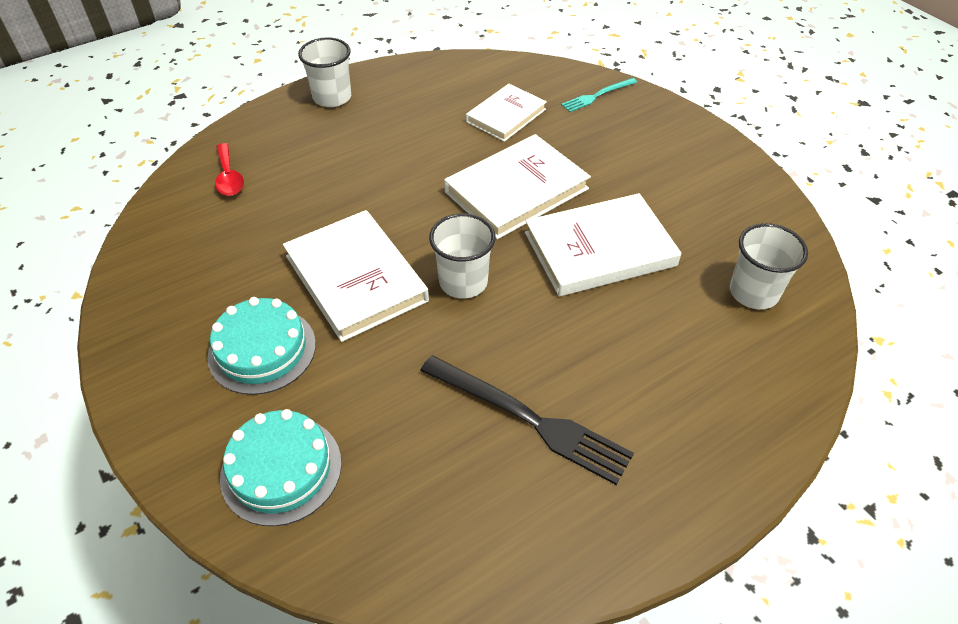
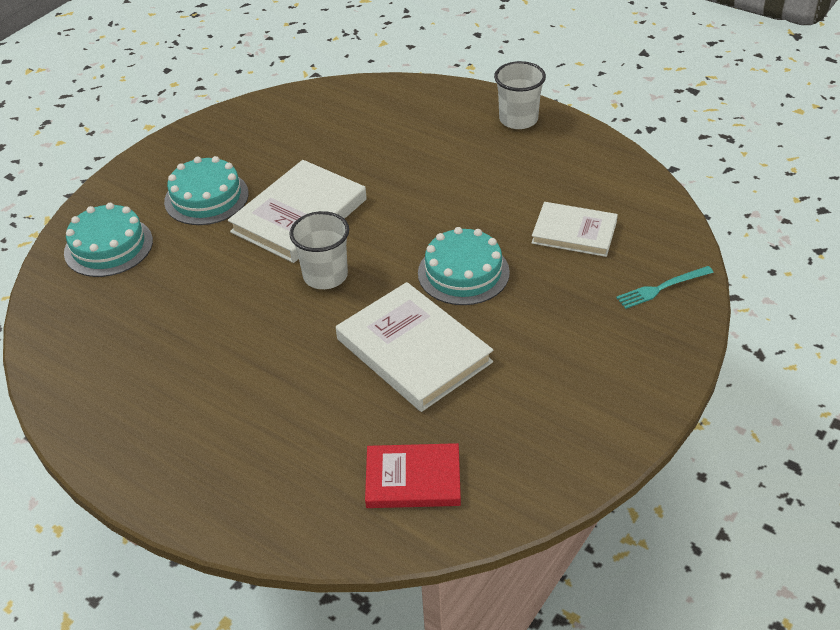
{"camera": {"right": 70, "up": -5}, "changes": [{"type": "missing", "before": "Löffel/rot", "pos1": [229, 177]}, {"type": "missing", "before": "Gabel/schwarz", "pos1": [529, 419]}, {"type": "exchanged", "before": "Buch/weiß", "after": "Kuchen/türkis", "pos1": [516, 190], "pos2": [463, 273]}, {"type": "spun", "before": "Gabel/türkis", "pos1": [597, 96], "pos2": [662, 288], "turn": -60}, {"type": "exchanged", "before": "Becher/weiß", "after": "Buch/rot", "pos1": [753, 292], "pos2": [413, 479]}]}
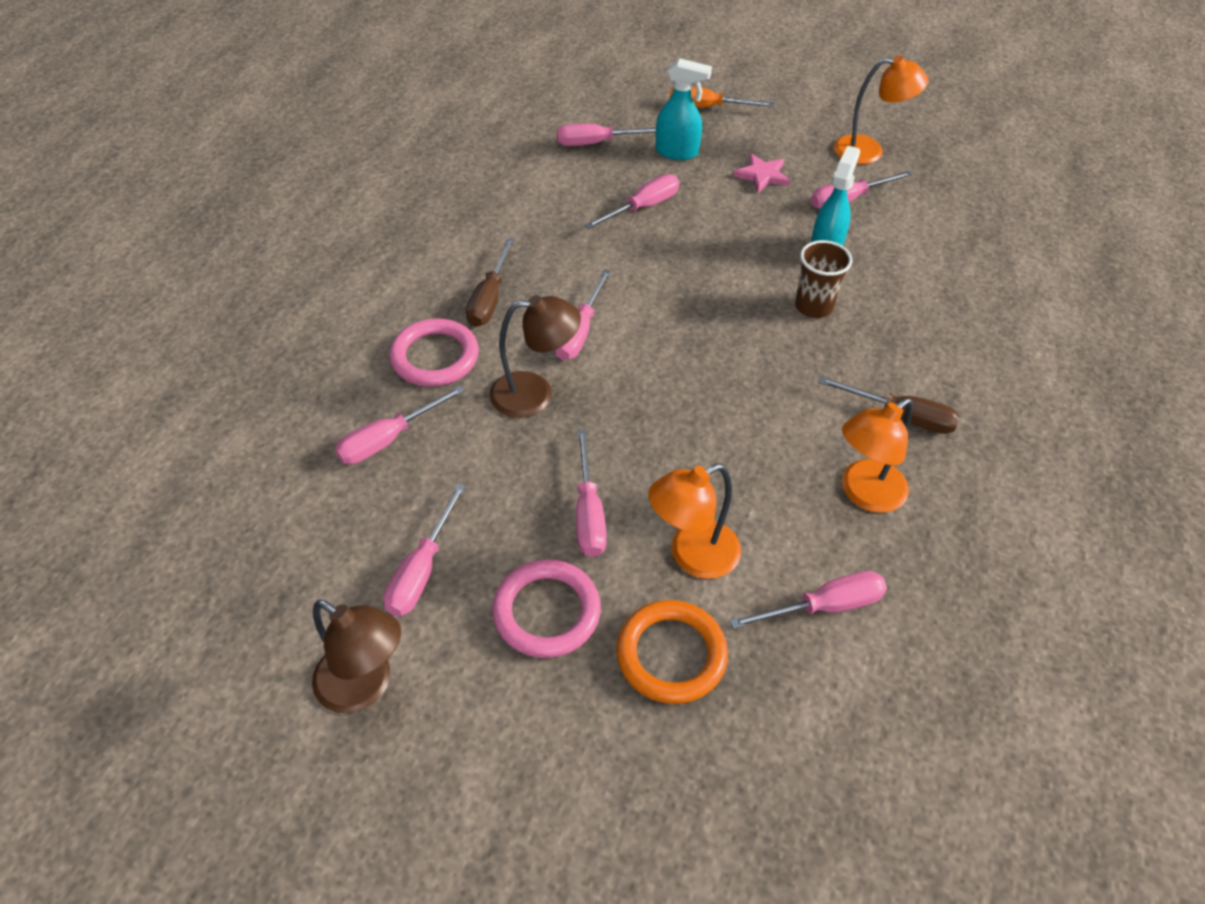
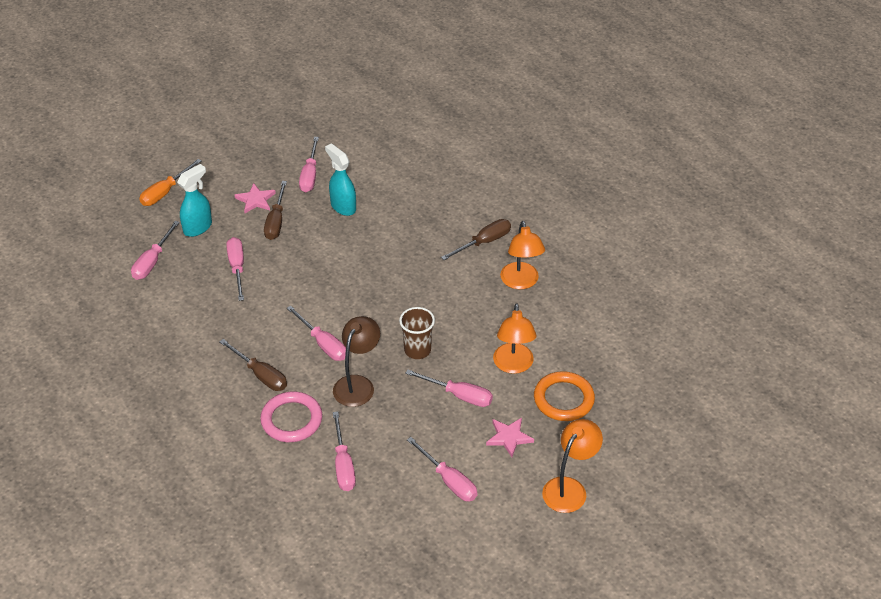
{"camera": {"right": -60, "up": -5}, "changes": [{"type": "missing", "before": "Lampe/braun", "pos1": [365, 686]}, {"type": "exchanged", "before": "Ring/rosa", "after": "Stern/rosa", "pos1": [546, 612], "pos2": [509, 437]}, {"type": "missing", "before": "Schraubenzieher/rosa", "pos1": [824, 606]}, {"type": "relocated", "before": "Becher/braun", "pos1": [813, 306], "pos2": [417, 350]}, {"type": "relocated", "before": "Lampe/orange", "pos1": [869, 151], "pos2": [569, 488]}, {"type": "appeared", "after": "Schraubenzieher/braun", "pos2": [276, 221]}]}
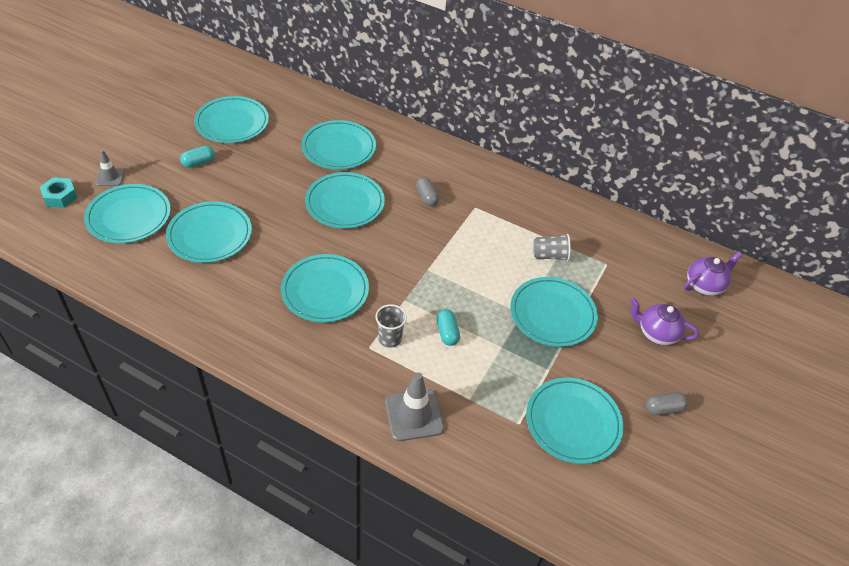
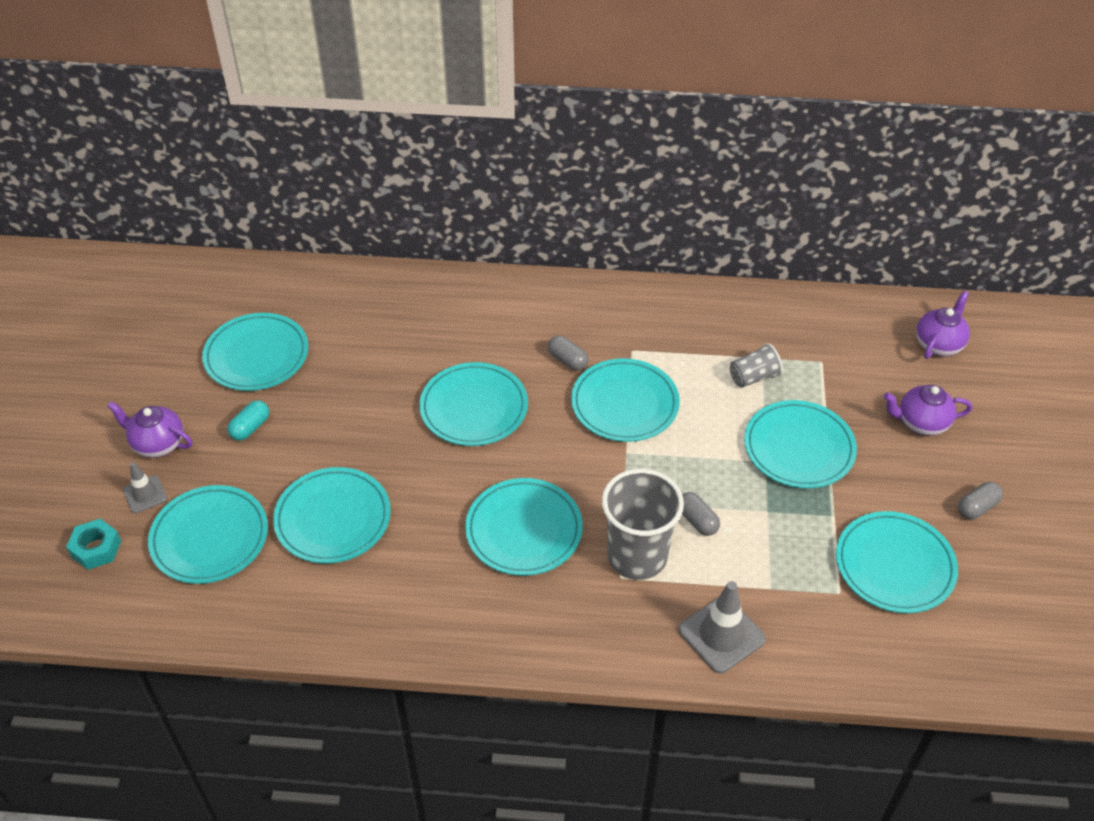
{"camera": {"right": -20, "up": 0}, "changes": [{"type": "relocated", "before": "Teller/türkis", "pos1": [339, 148], "pos2": [624, 404]}, {"type": "size", "before": "Becher/grau", "pos1": [389, 338], "pos2": [637, 556], "scale": 1.96}, {"type": "colour", "before": "Kapsel/türkis", "after": "Kapsel/grau", "pos1": [447, 333], "pos2": [697, 521]}, {"type": "appeared", "after": "Teekanne/lila", "pos2": [157, 444]}]}
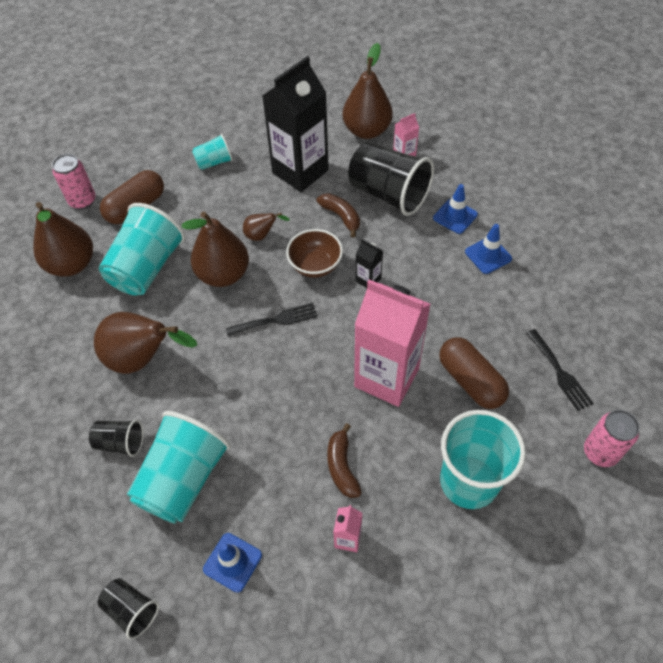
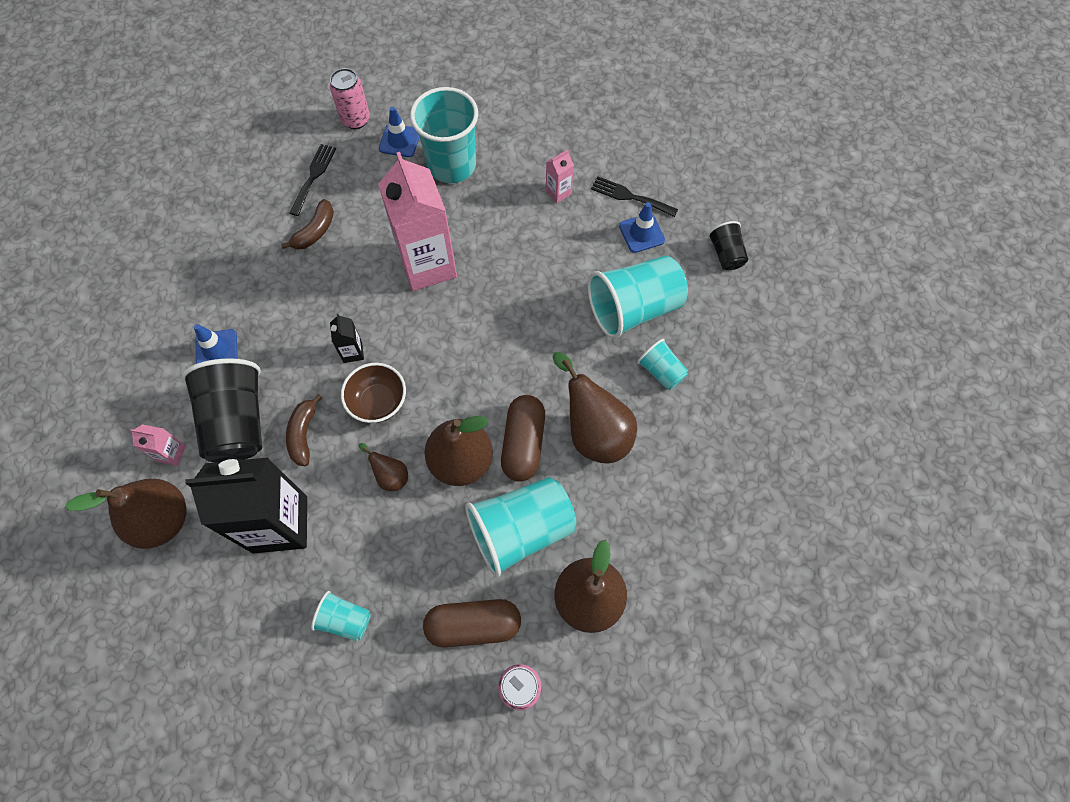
{"camera": {"right": -140, "up": 10}, "changes": [{"type": "colour", "before": "Becher/schwarz", "after": "Becher/türkis", "pos1": [120, 443], "pos2": [661, 371]}, {"type": "relocated", "before": "Gabel/schwarz", "pos1": [276, 320], "pos2": [630, 196]}, {"type": "relocated", "before": "Banane/braun", "pos1": [342, 466], "pos2": [315, 231]}, {"type": "relocated", "before": "Kapsel/braun", "pos1": [471, 381], "pos2": [523, 443]}, {"type": "relocated", "before": "Leitkegel/blau", "pos1": [488, 255], "pos2": [400, 141]}]}
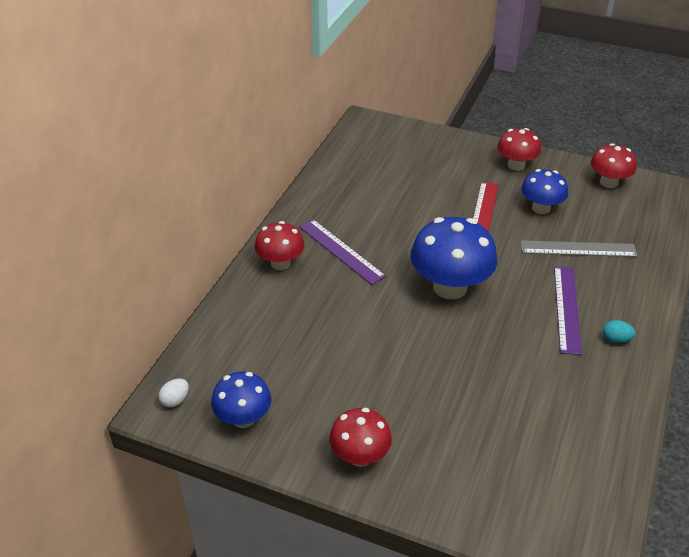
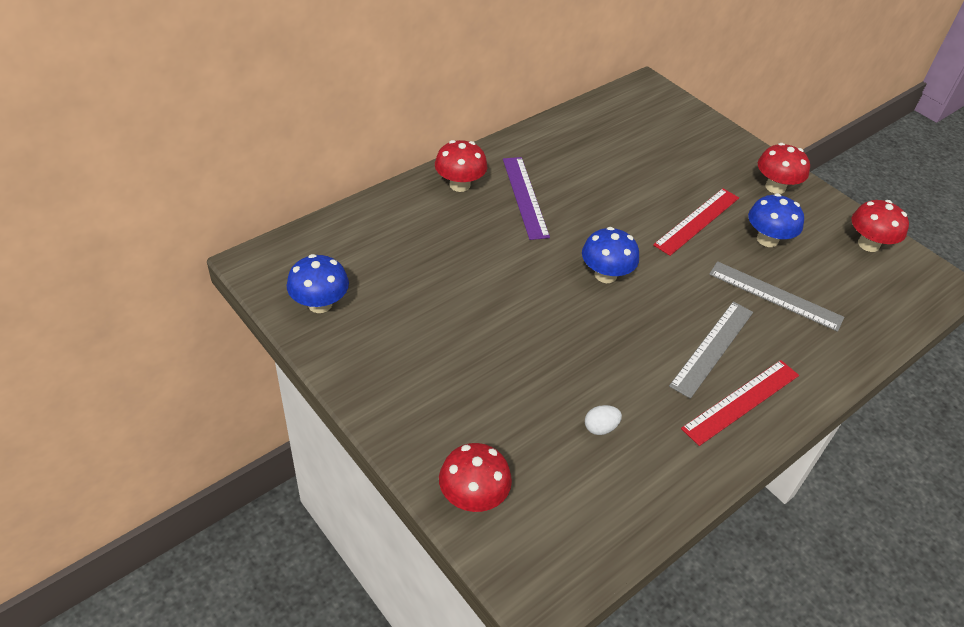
{"camera": {"right": 25, "up": 5}, "changes": [{"type": "relocated", "before": "Ei/weiß", "pos1": [175, 400], "pos2": [600, 427]}, {"type": "relocated", "before": "Pilz/rot", "pos1": [360, 456], "pos2": [473, 497]}, {"type": "size", "before": "Pilz/blau", "pos1": [450, 287], "pos2": [605, 275], "scale": 0.6}, {"type": "colour", "before": "Lineal/lila", "after": "Lineal/grau", "pos1": [566, 309], "pos2": [712, 348]}, {"type": "exchanged", "before": "Ei/türkis", "after": "Lineal/rot", "pos1": [615, 340], "pos2": [741, 401]}]}
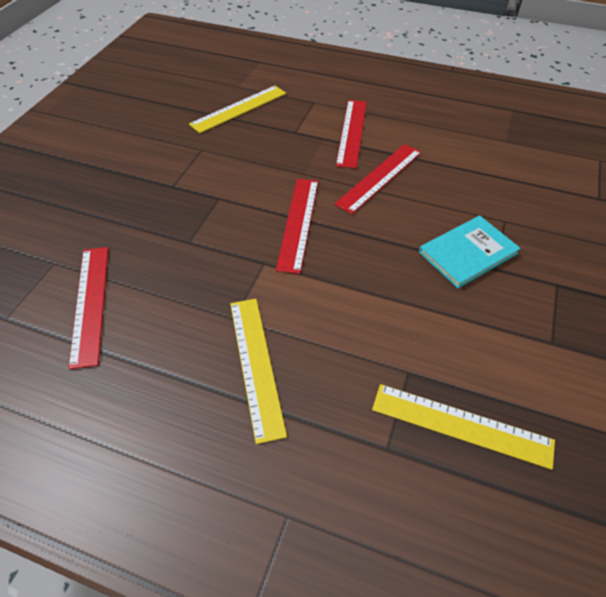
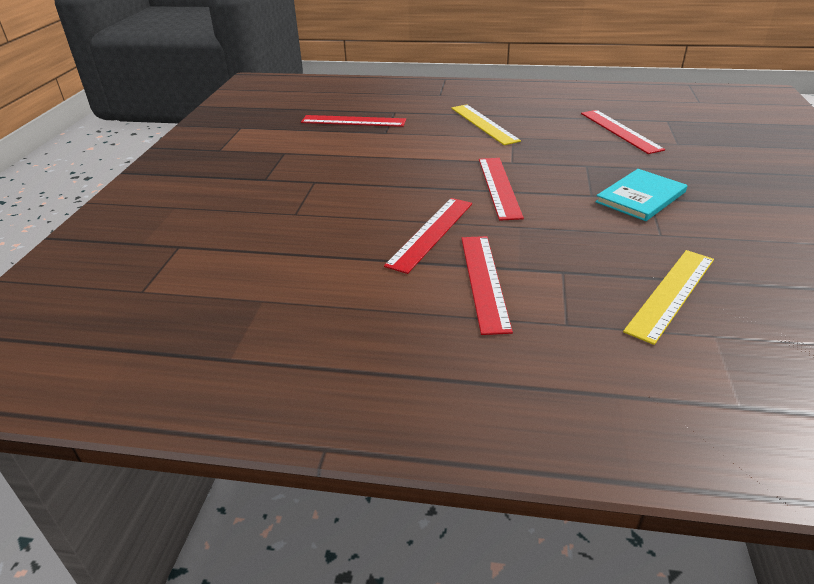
{"camera": {"right": 170, "up": -15}, "changes": [{"type": "colour", "before": "Lineal/gelb", "after": "Lineal/rot", "pos1": [461, 425], "pos2": [353, 121]}, {"type": "relocated", "before": "Buch/türkis", "pos1": [468, 253], "pos2": [640, 197]}]}
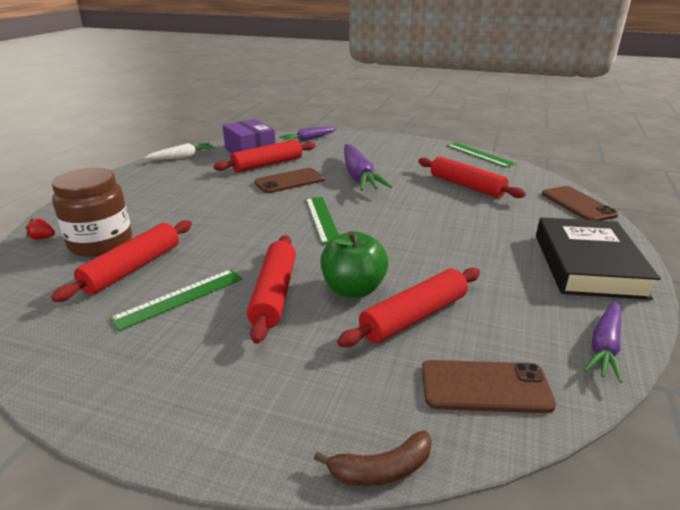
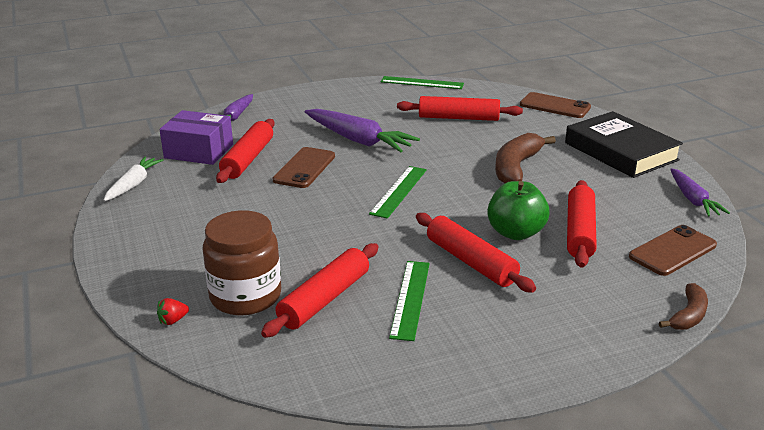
{"camera": {"right": -40, "up": 0}, "changes": [{"type": "spun", "before": "Nudelholz/rot", "pos1": [133, 268], "pos2": [324, 299], "turn": 45}, {"type": "spun", "before": "Lineal/grün", "pos1": [322, 219], "pos2": [398, 191], "turn": 75}, {"type": "appeared", "after": "Banane/braun", "pos2": [516, 168]}]}
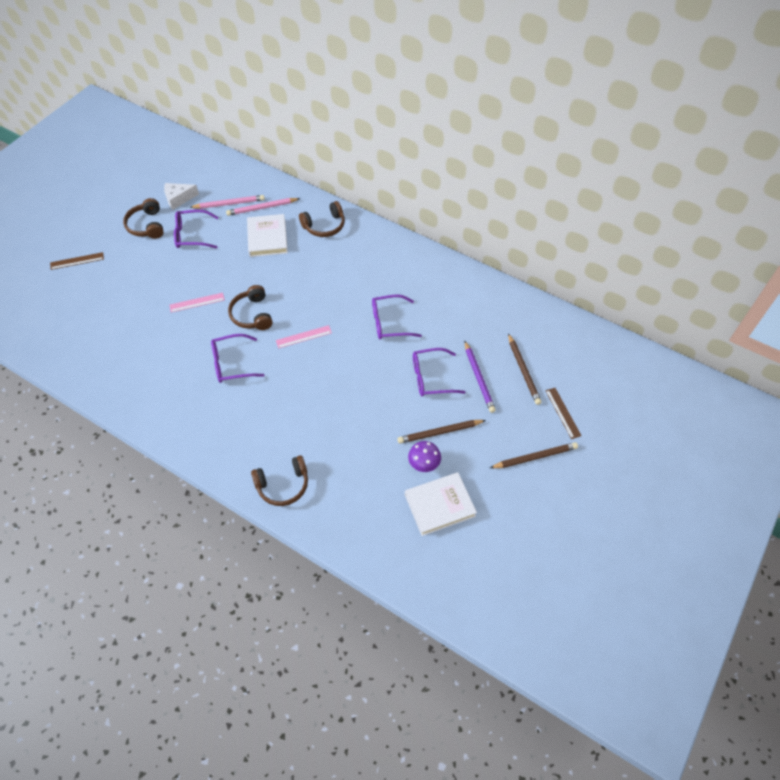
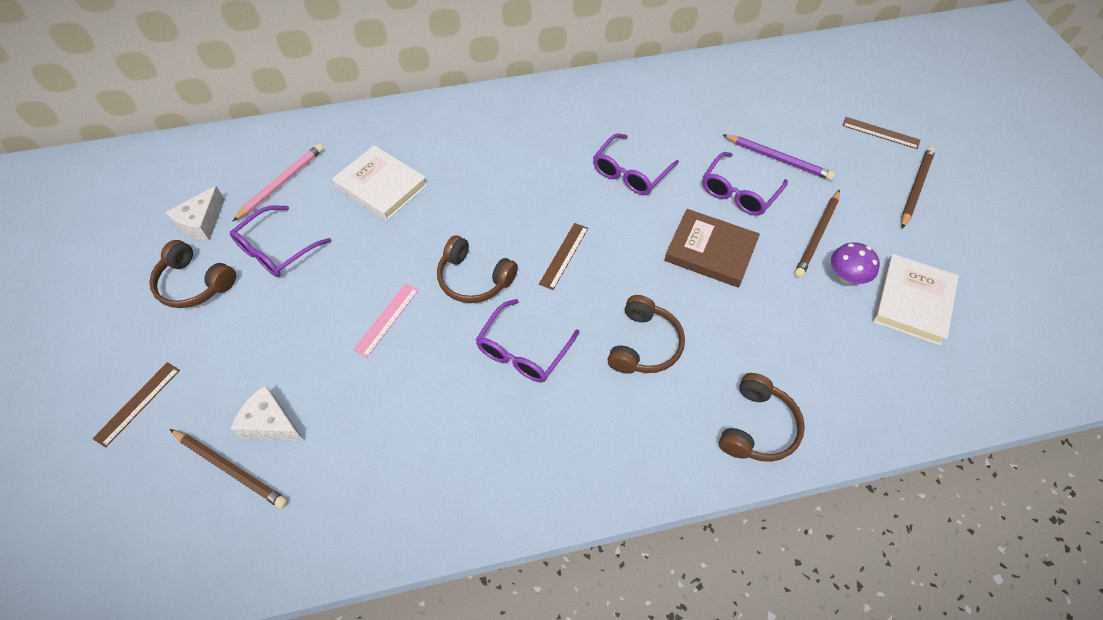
{"camera": {"right": -45, "up": 0}, "changes": [{"type": "missing", "before": "Bleistift/rosa", "pos1": [262, 208]}, {"type": "colour", "before": "Lineal/rosa", "after": "Lineal/braun", "pos1": [304, 337], "pos2": [564, 255]}, {"type": "relocated", "before": "Kopfhörer/braun", "pos1": [324, 226], "pos2": [644, 345]}, {"type": "relocated", "before": "Bleistift/braun", "pos1": [523, 370], "pos2": [230, 469]}, {"type": "appeared", "after": "Käse/weiß", "pos2": [271, 423]}, {"type": "appeared", "after": "Buch/braun", "pos2": [710, 251]}]}
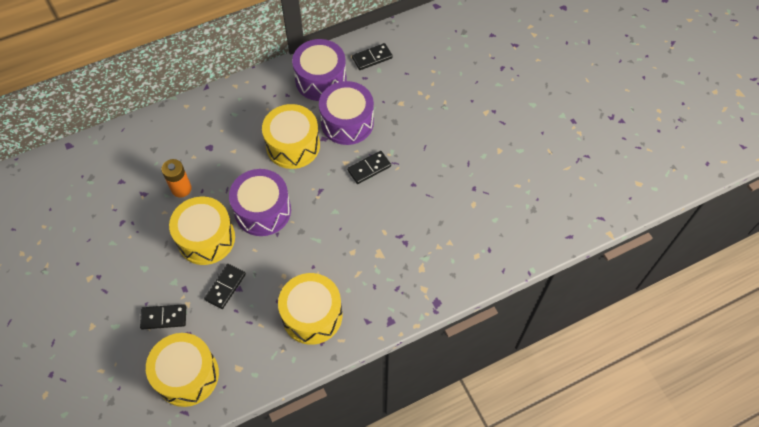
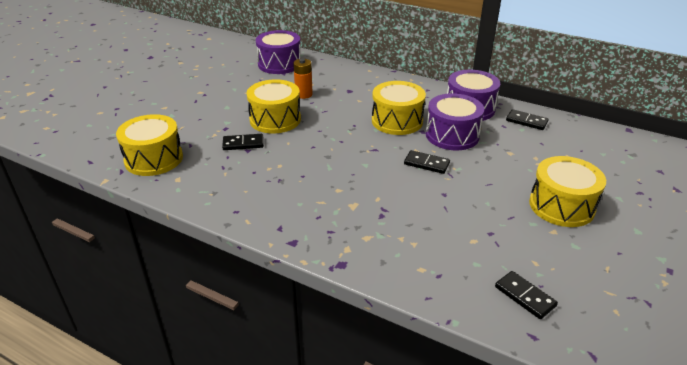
{"camera": {"right": 55, "up": -25}, "changes": [{"type": "relocated", "before": "Dominostein/schwarz", "pos1": [164, 317], "pos2": [525, 296]}, {"type": "relocated", "before": "Trommel/lila", "pos1": [263, 211], "pos2": [279, 64]}, {"type": "relocated", "before": "Trommel/gelb", "pos1": [312, 315], "pos2": [561, 206]}]}
